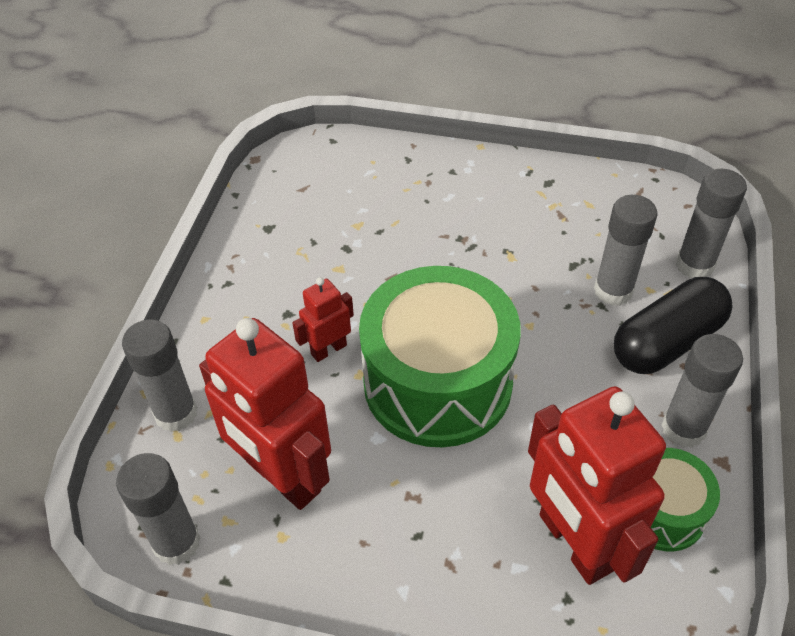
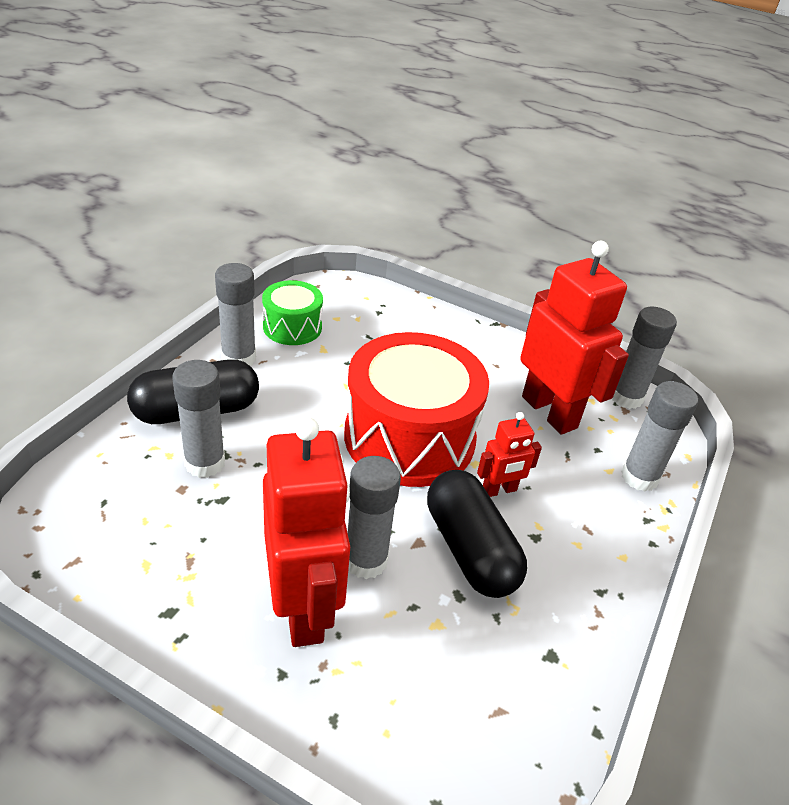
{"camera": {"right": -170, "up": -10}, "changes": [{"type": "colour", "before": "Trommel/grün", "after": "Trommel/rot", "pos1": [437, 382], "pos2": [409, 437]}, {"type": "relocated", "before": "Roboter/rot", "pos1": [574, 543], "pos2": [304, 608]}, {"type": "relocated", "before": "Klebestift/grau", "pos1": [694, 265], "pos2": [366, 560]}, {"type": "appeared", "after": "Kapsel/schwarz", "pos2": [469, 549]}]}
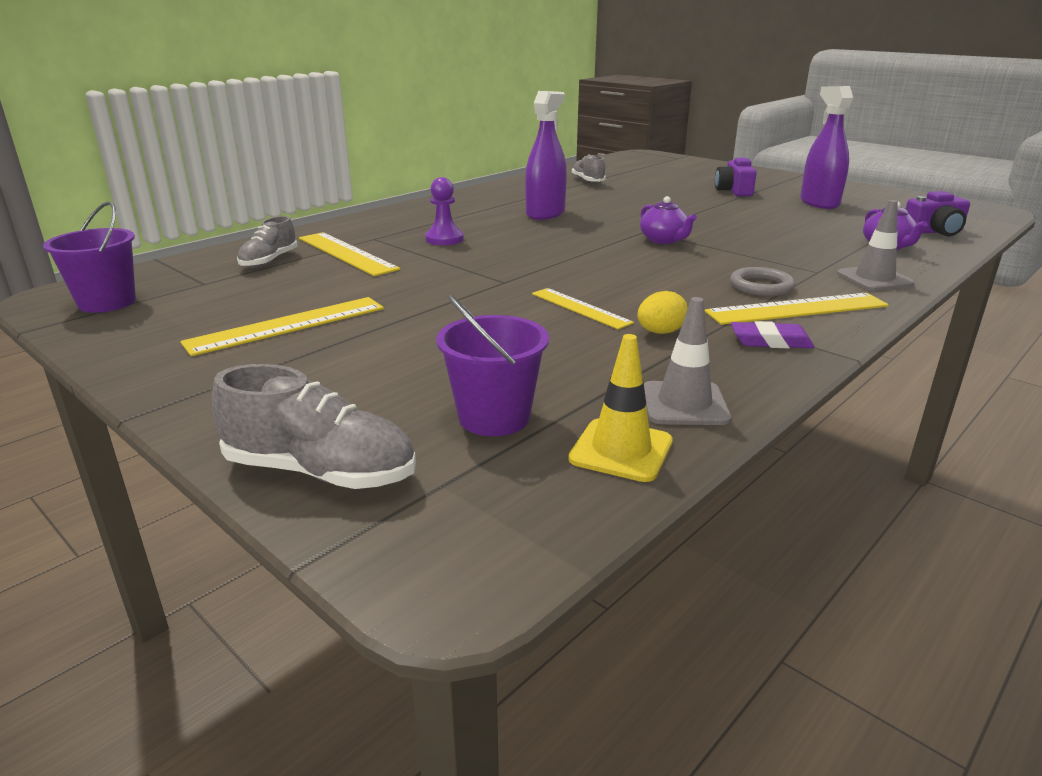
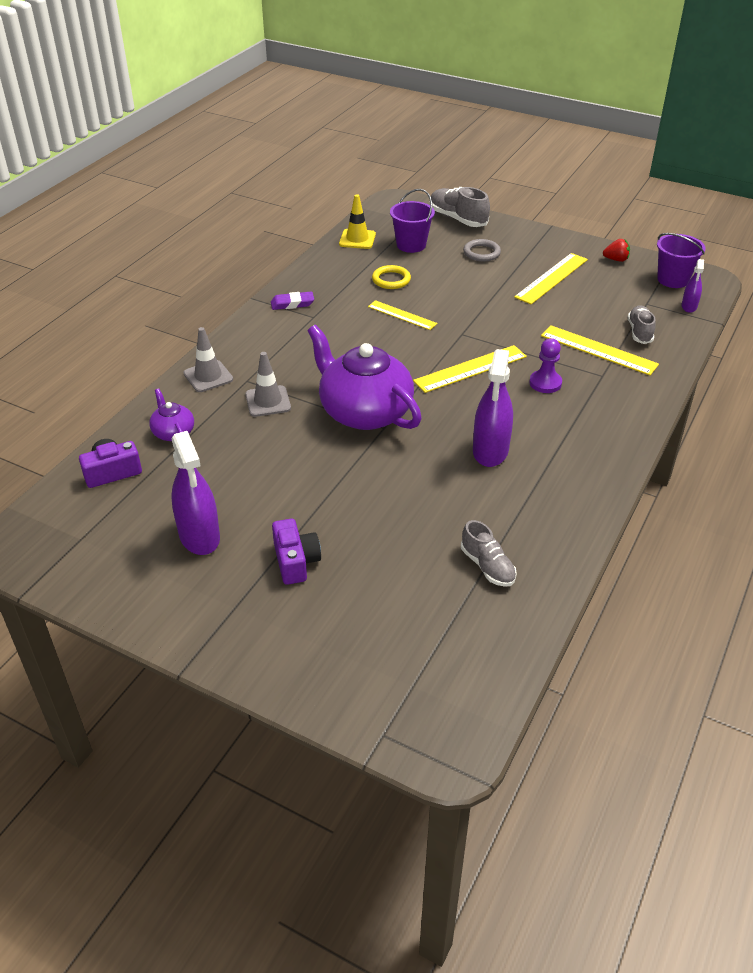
{"camera": {"right": 165, "up": 15}, "changes": [{"type": "spun", "before": "Schuh/grau", "pos1": [321, 471], "pos2": [457, 219], "turn": 45}, {"type": "missing", "before": "Ei/gelb", "pos1": [660, 332]}, {"type": "size", "before": "Teekanne/lila", "pos1": [664, 240], "pos2": [364, 412], "scale": 2.18}, {"type": "relocated", "before": "Leitkegel/grau", "pos1": [684, 404], "pos2": [268, 401]}, {"type": "relocated", "before": "Lineal/gelb", "pos1": [796, 309], "pos2": [470, 369]}, {"type": "relocated", "before": "Ring/grau", "pos1": [761, 286], "pos2": [481, 253]}, {"type": "appeared", "after": "Ring/gelb", "pos2": [391, 280]}, {"type": "appeared", "after": "Erdbeere/rot", "pos2": [616, 259]}, {"type": "appeared", "after": "Sprühflasche/lila", "pos2": [689, 306]}]}
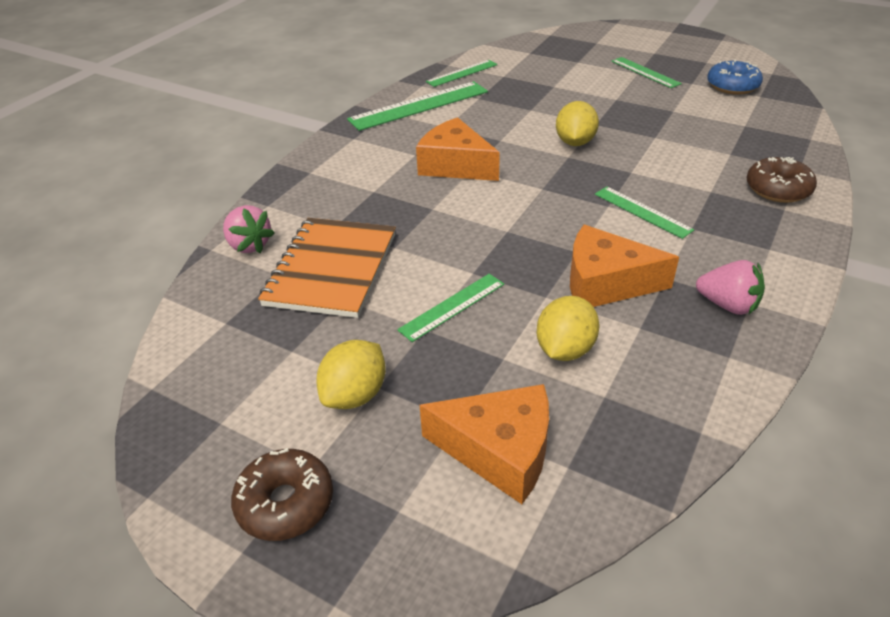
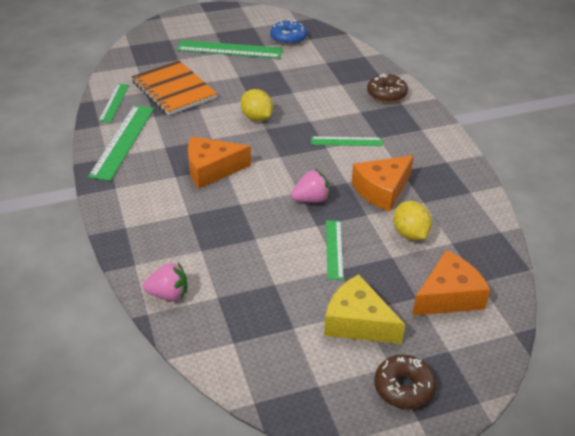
{"camera": {"right": -50, "up": 0}, "changes": [{"type": "relocated", "before": "Notizbuch/orange", "pos1": [331, 269], "pos2": [174, 90]}, {"type": "exchanged", "before": "Zitrone/gelb", "after": "Käse/gelb", "pos1": [355, 395], "pos2": [357, 322]}, {"type": "size", "before": "Lineal/grün", "pos1": [645, 72], "pos2": [229, 50], "scale": 1.72}, {"type": "relocated", "before": "Erdbeere/rosa", "pos1": [727, 305], "pos2": [311, 199]}]}
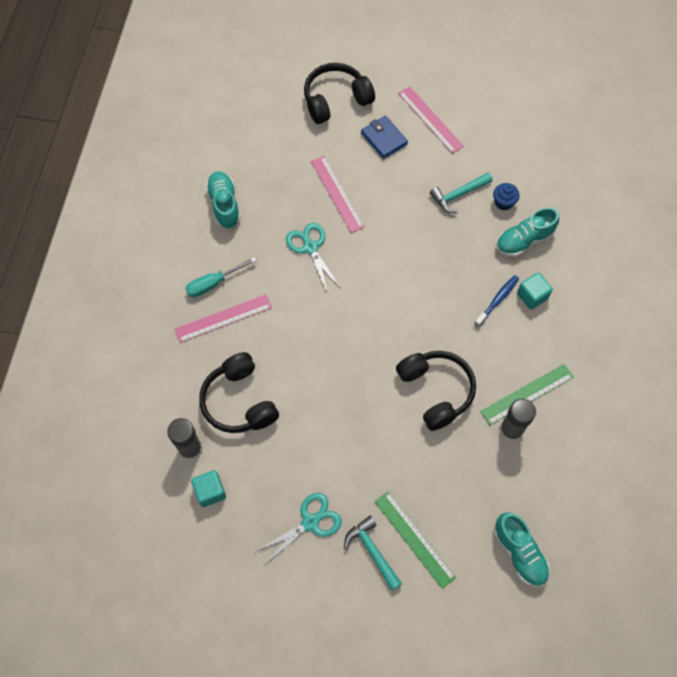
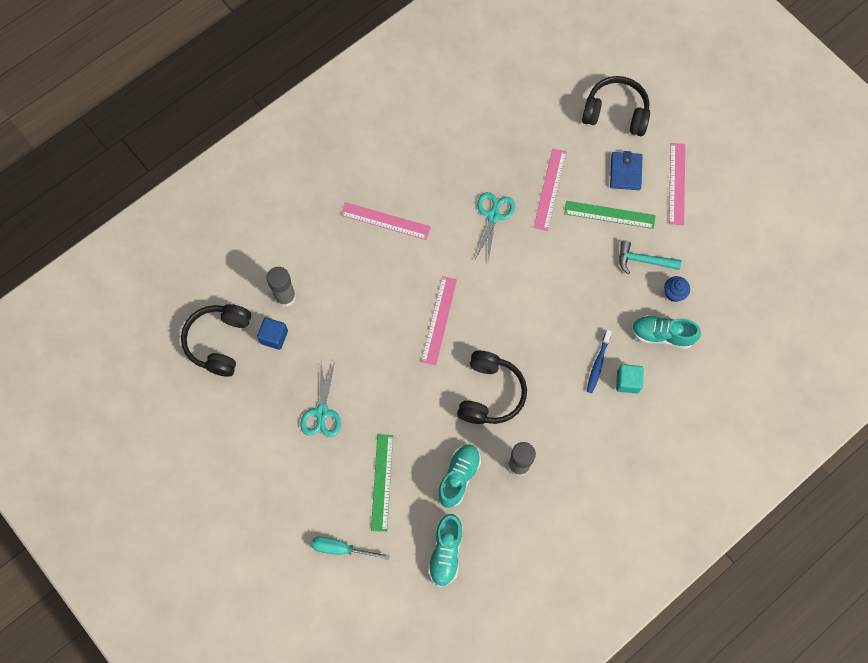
{"camera": {"right": 40, "up": 5}, "changes": [{"type": "relocated", "before": "Schraubenzieher/türkis", "pos1": [213, 283], "pos2": [341, 549]}, {"type": "colour", "before": "Kubus/türkis", "after": "Kubus/blau", "pos1": [210, 491], "pos2": [274, 337]}, {"type": "relocated", "before": "Kopfhörer/schwarz", "pos1": [239, 401], "pos2": [219, 342]}, {"type": "relocated", "before": "Schuh/türkis", "pos1": [224, 205], "pos2": [458, 477]}, {"type": "spun", "before": "Schere/türkis", "pos1": [310, 522], "pos2": [322, 412], "turn": 90}, {"type": "missing", "before": "Hammer/türkis", "pos1": [372, 551]}, {"type": "spun", "before": "Zahnbürste/blau", "pos1": [497, 300], "pos2": [598, 364], "turn": 120}, {"type": "relocated", "before": "Lineal/grün", "pos1": [527, 394], "pos2": [609, 215]}, {"type": "appeared", "after": "Lineal/rosa", "pos2": [439, 320]}]}
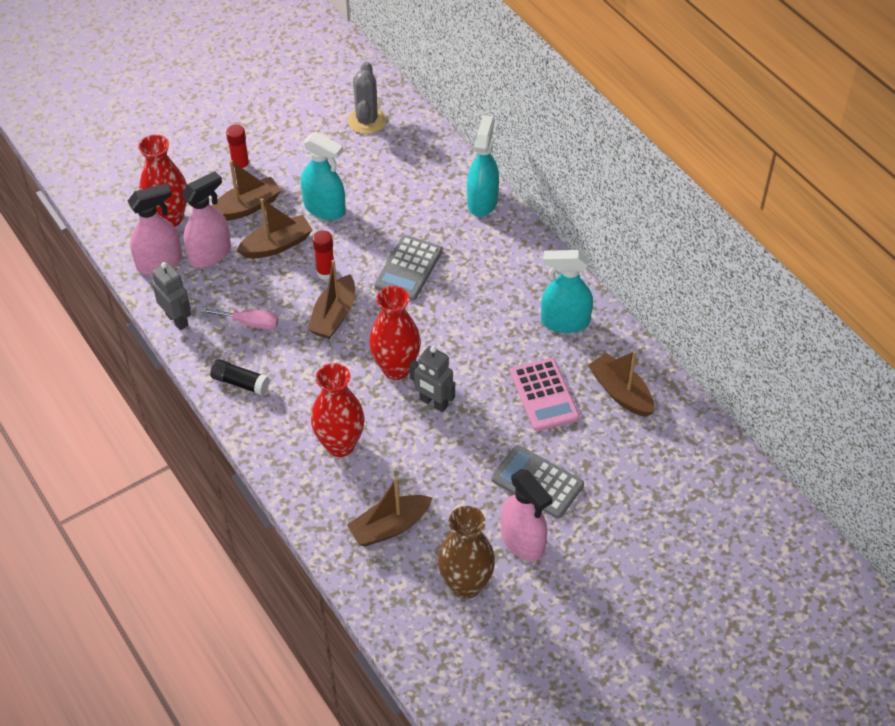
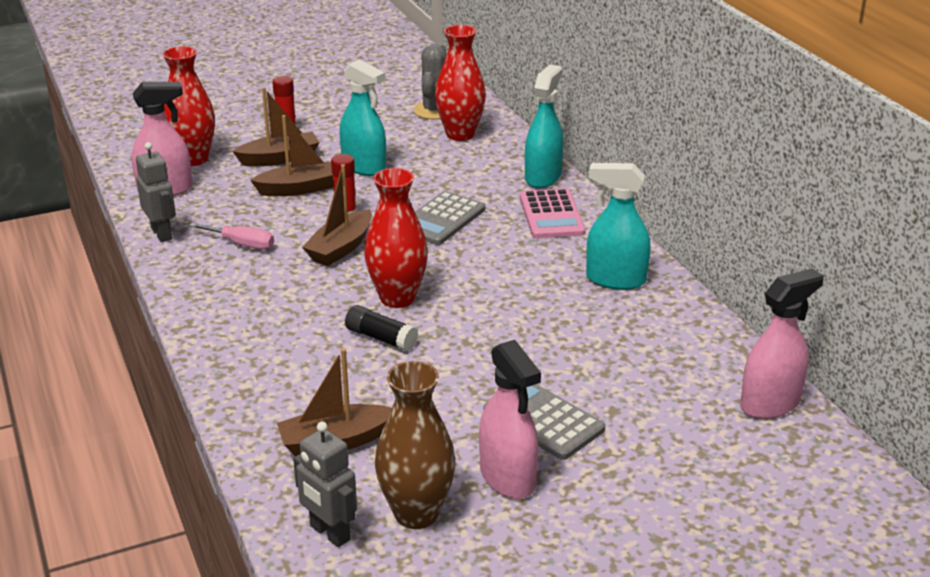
{"camera": {"right": 10, "up": -20}, "changes": [{"type": "relocated", "before": "Sprühflasche/rosa", "pos1": [210, 254], "pos2": [770, 404]}, {"type": "relocated", "before": "Klebestift/schwarz", "pos1": [240, 383], "pos2": [381, 338]}, {"type": "relocated", "before": "Vase/rot", "pos1": [340, 445], "pos2": [460, 134]}, {"type": "relocated", "before": "Roboter/grau", "pos1": [433, 403], "pos2": [329, 533]}, {"type": "relocated", "before": "Taschenrechner/rosa", "pos1": [544, 395], "pos2": [551, 215]}, {"type": "missing", "before": "Boot/braun", "pos1": [621, 392]}]}
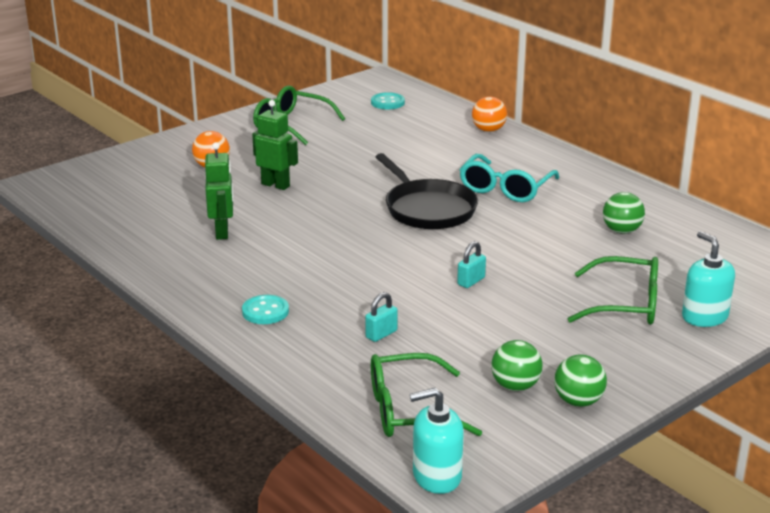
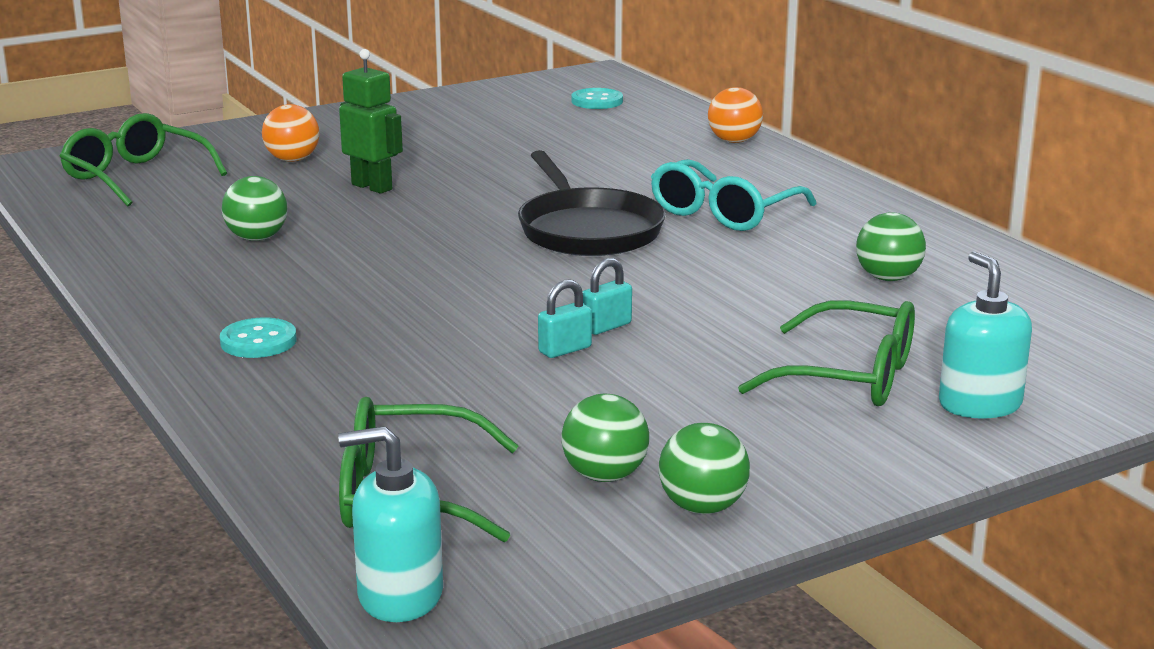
{"camera": {"right": 10, "up": -5}, "changes": [{"type": "exchanged", "before": "Roboter/grün", "after": "Ball/grün", "pos1": [222, 232], "pos2": [257, 238]}, {"type": "relocated", "before": "Brille/grün", "pos1": [291, 124], "pos2": [135, 176]}, {"type": "relocated", "before": "Vorhängeschloss/türkis", "pos1": [381, 334], "pos2": [565, 350]}]}
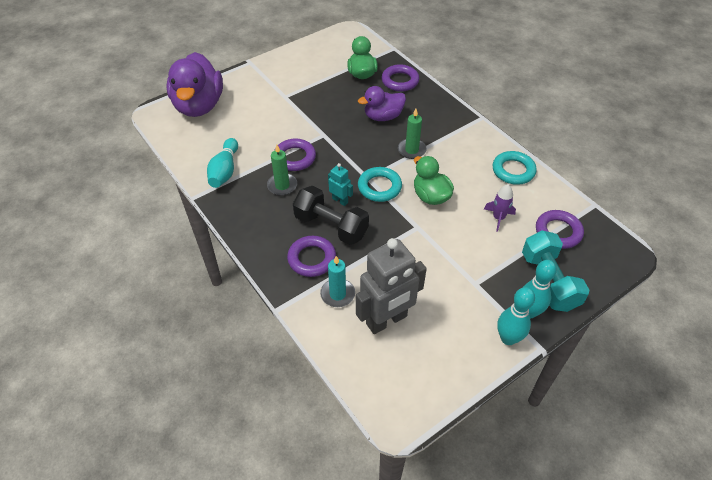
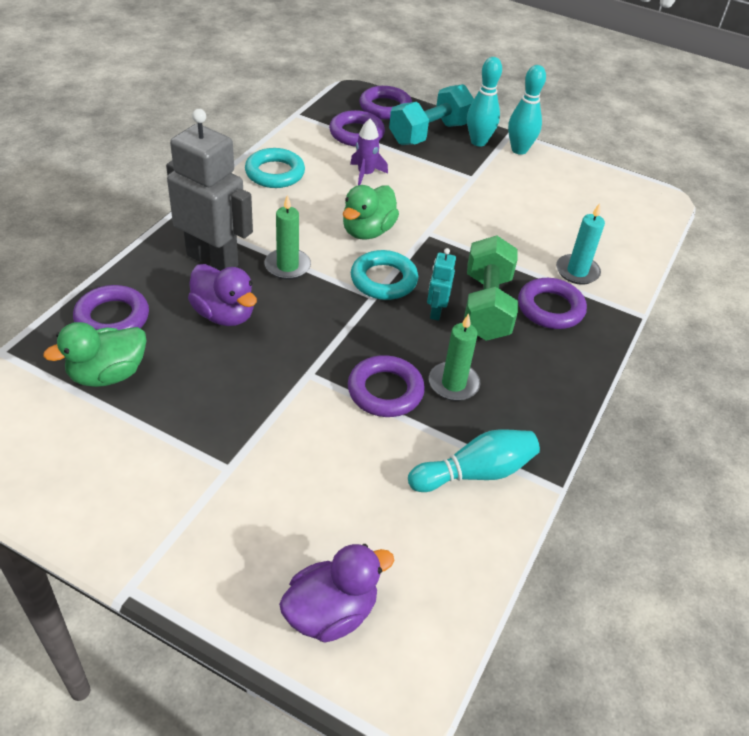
{"camera": {"right": -120, "up": -5}, "changes": [{"type": "size", "before": "Ente/lila", "pos1": [199, 106], "pos2": [331, 612], "scale": 0.59}, {"type": "colour", "before": "Hantel/schwarz", "after": "Hantel/grün", "pos1": [331, 226], "pos2": [486, 306]}, {"type": "relocated", "before": "Roboter/grau", "pos1": [387, 320], "pos2": [213, 260]}, {"type": "appeared", "after": "Ring/lila", "pos2": [385, 107]}]}
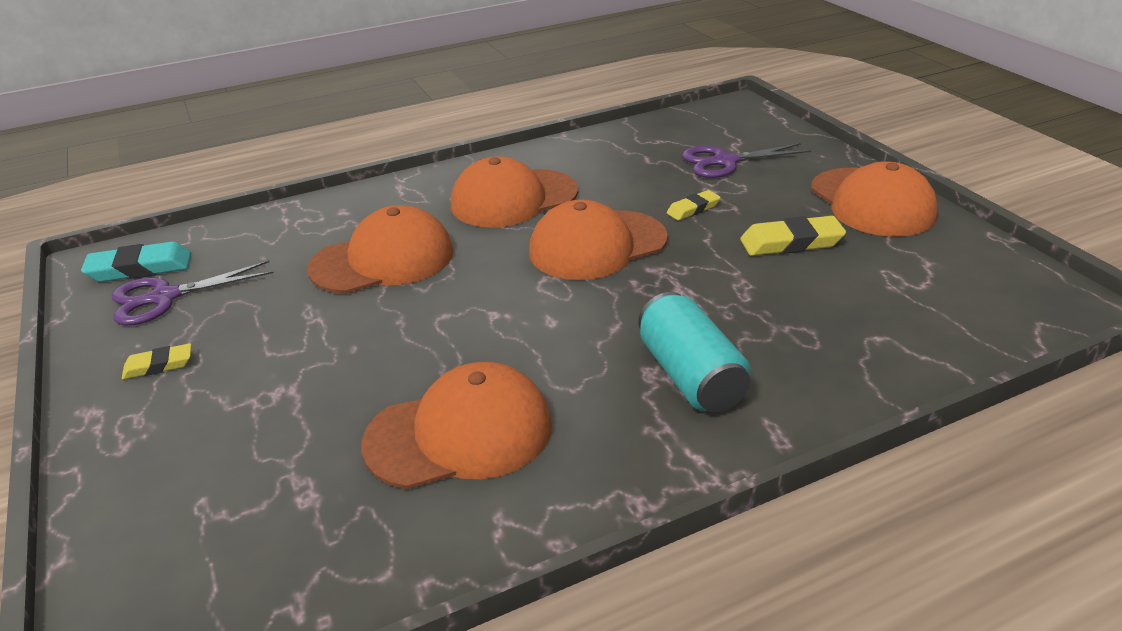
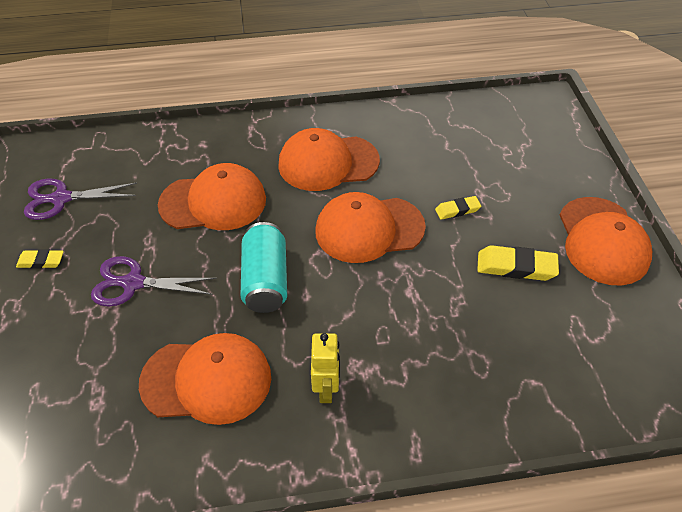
{"camera": {"right": 15, "up": 15}, "changes": [{"type": "missing", "before": "Radiergummi/türkis", "pos1": [140, 268]}, {"type": "relocated", "before": "Dose/türkis", "pos1": [690, 376], "pos2": [265, 280]}, {"type": "relocated", "before": "Schere/lila", "pos1": [725, 161], "pos2": [133, 283]}, {"type": "appeared", "after": "Roboter/gelb", "pos2": [326, 389]}]}
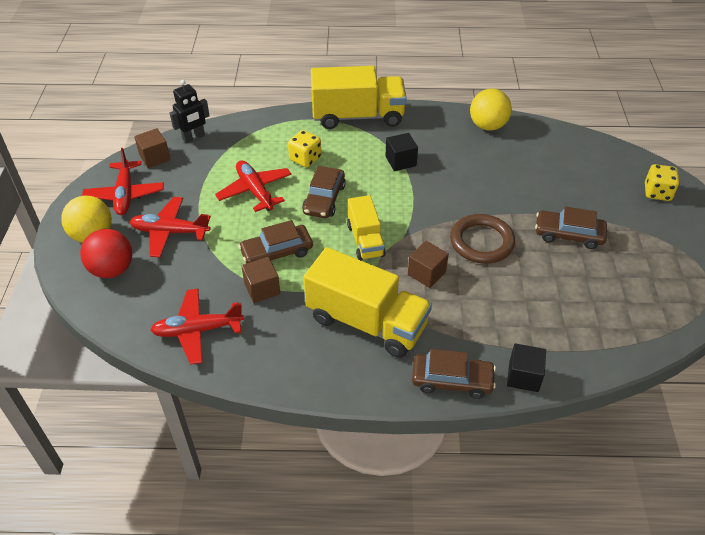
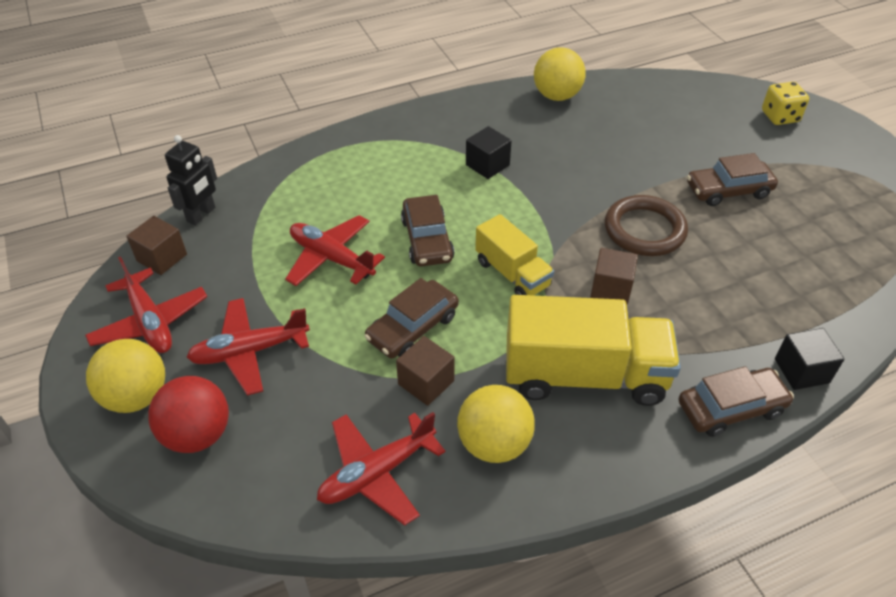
{"camera": {"right": -25, "up": 0}, "changes": [{"type": "missing", "before": "Spielwürfel/gelb", "pos1": [305, 159]}, {"type": "missing", "before": "Lastwagen/gelb", "pos1": [357, 116]}, {"type": "appeared", "after": "Ball/gelb", "pos2": [494, 444]}]}
